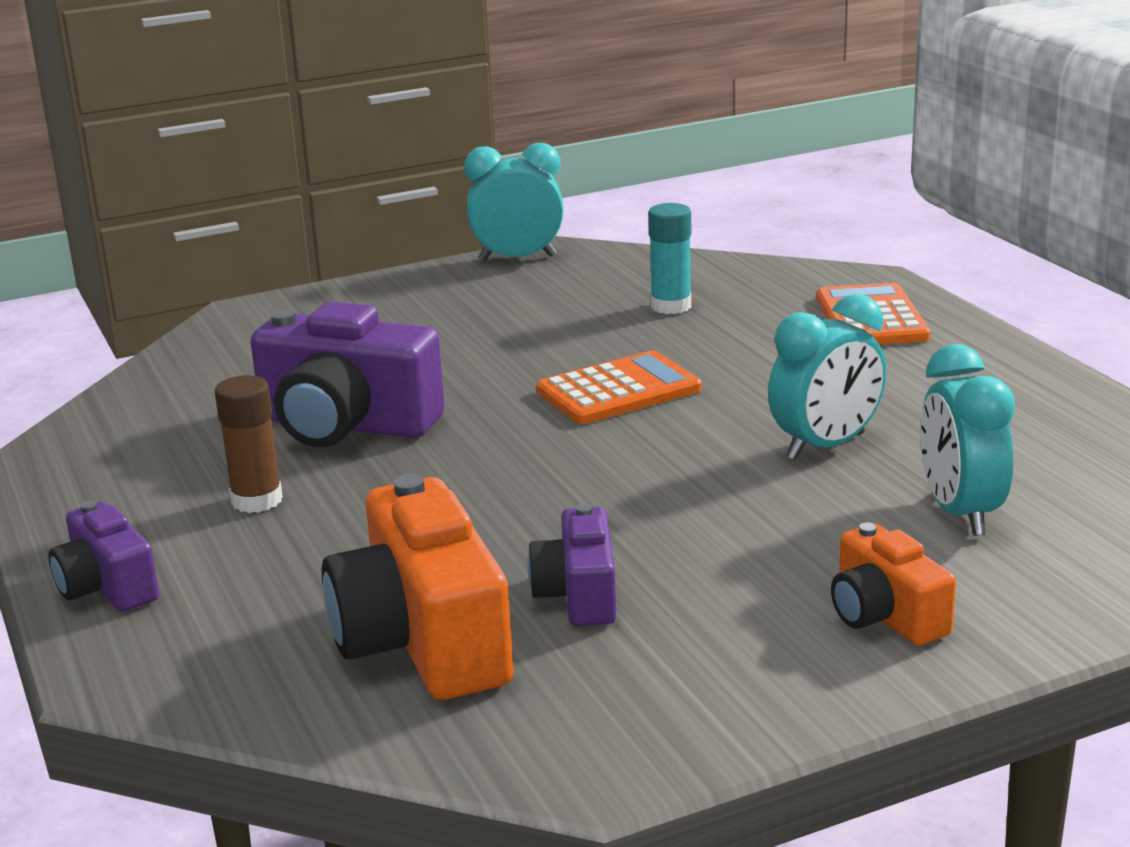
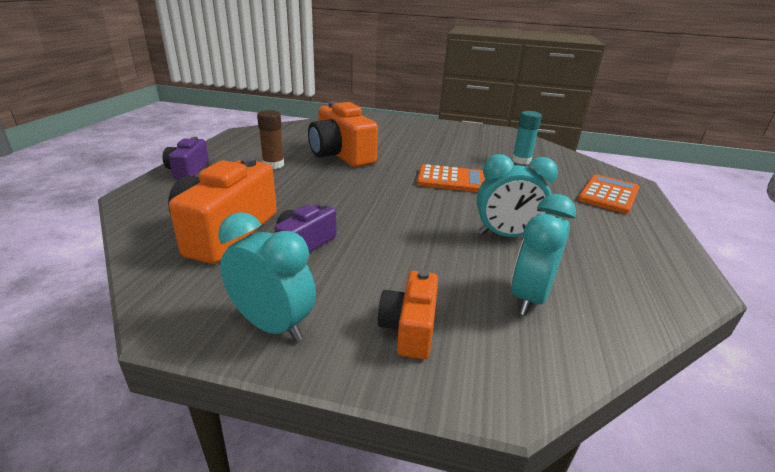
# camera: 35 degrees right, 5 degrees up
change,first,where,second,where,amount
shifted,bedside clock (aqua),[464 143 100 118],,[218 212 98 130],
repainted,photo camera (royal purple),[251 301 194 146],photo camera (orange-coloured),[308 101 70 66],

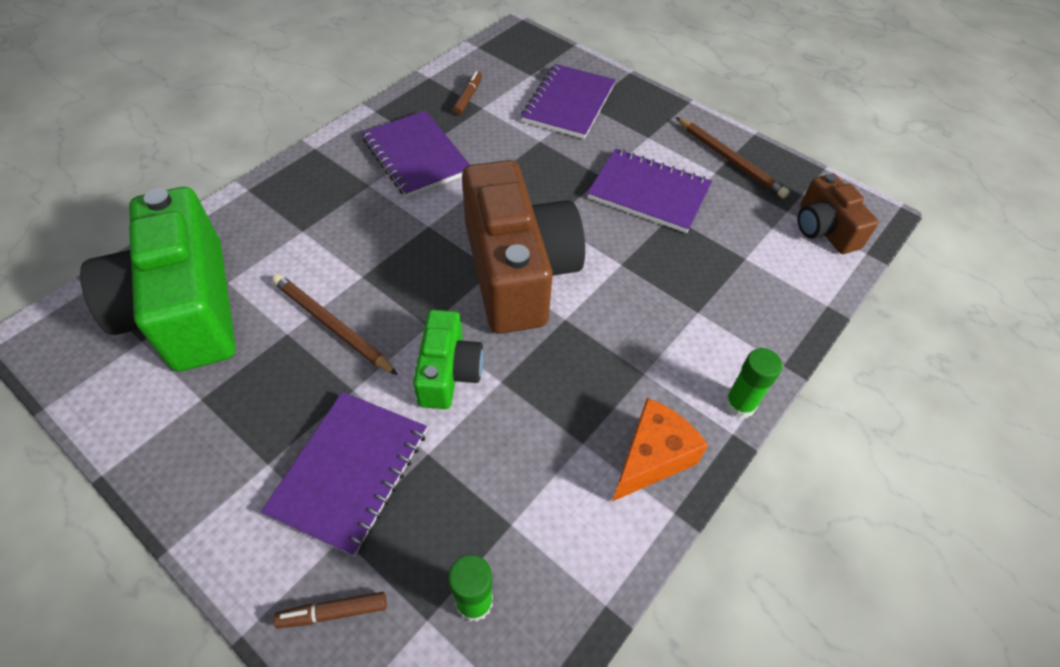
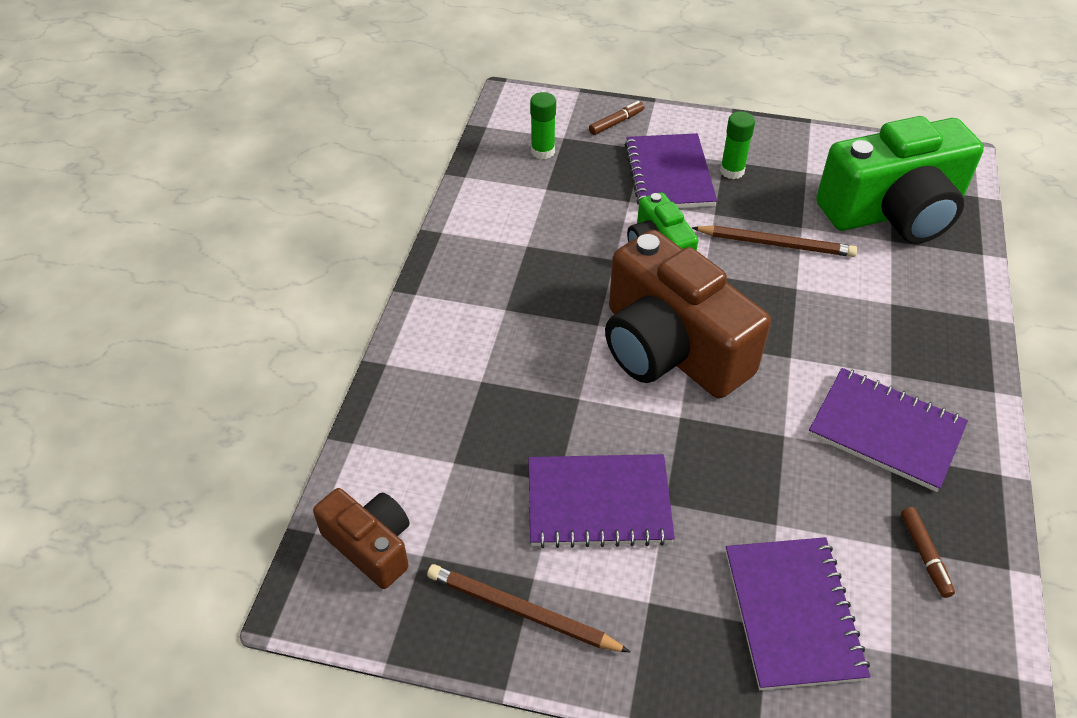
# camera: 155 degrees right, 5 degrees down
change,first,where,second,where,amount
rotated,photo camera (green),[80 187 156 184],,[816 116 168 128],120 degrees clockwise
shifted,stick of glue (green),[725 348 58 70],,[720 111 35 68],
gone,piece of cheese (orange-coloured),[612 398 96 104],,,

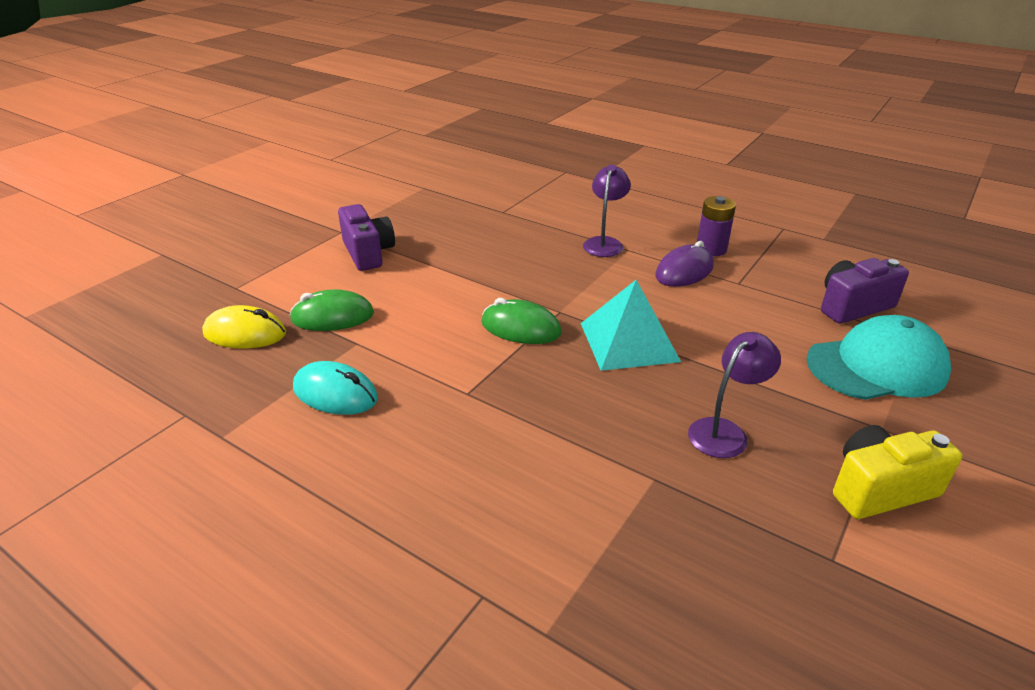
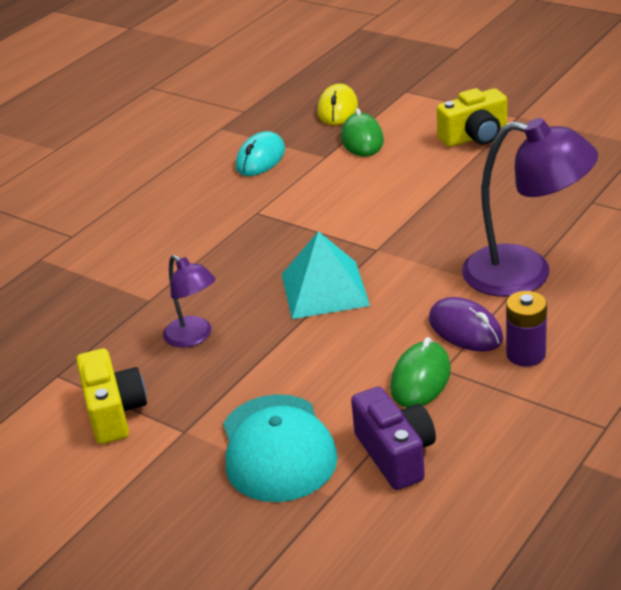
# camera: 95 degrees right, 0 degrees up
change,first,where,second,where,amount
scaled,desk lamp (royal purple),[583 165 48 92],,[462 118 136 179],x1.81
repainted,photo camera (royal purple),[338 204 57 67],photo camera (bright yellow),[437 88 70 59],
shifted,mouse (green),[481 298 81 46],,[390 337 61 71],

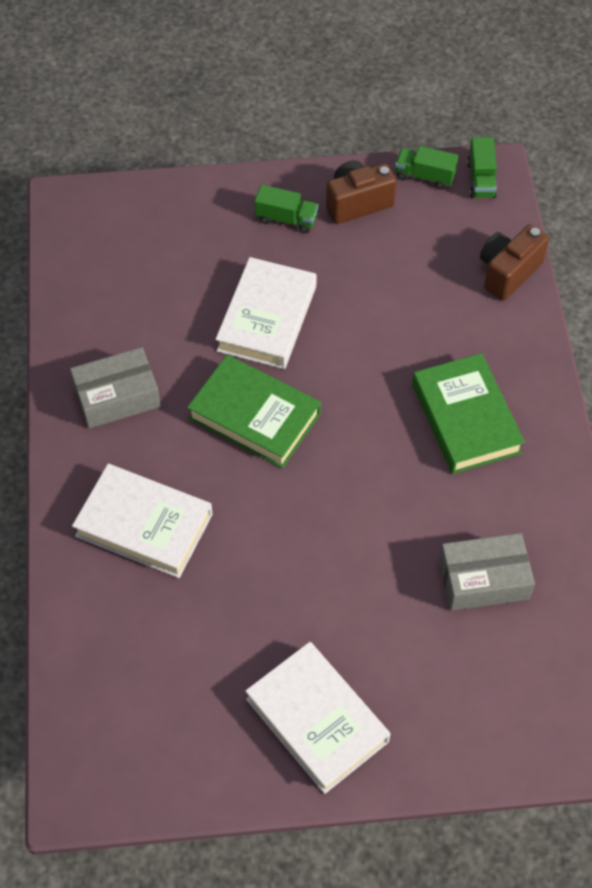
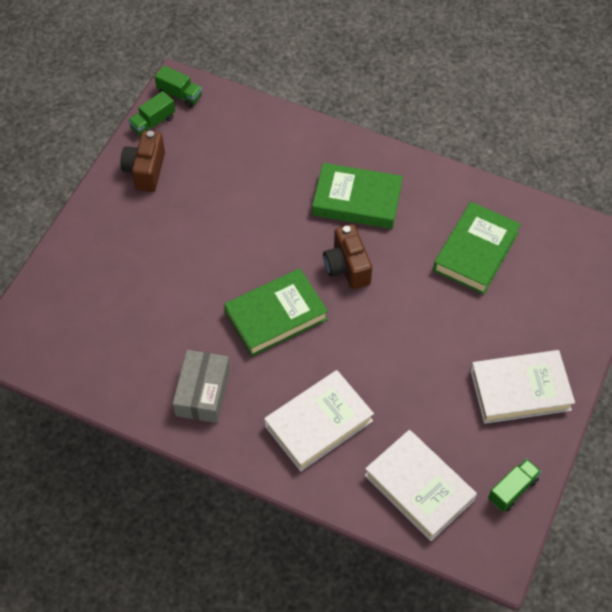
# camera: 60 degrees left, 0 degrees up
change,first,where,second,where,amount
shifted,truck (green),[255 185 63 48],,[488 458 54 54],
shifted,photo camera (brown),[480 225 69 76],,[323 224 49 65],
shifted,book (white),[215 257 102 112],,[364 430 113 111],
swapped,parcel (grey),[439 533 96 78],book (green),[433 202 88 92],

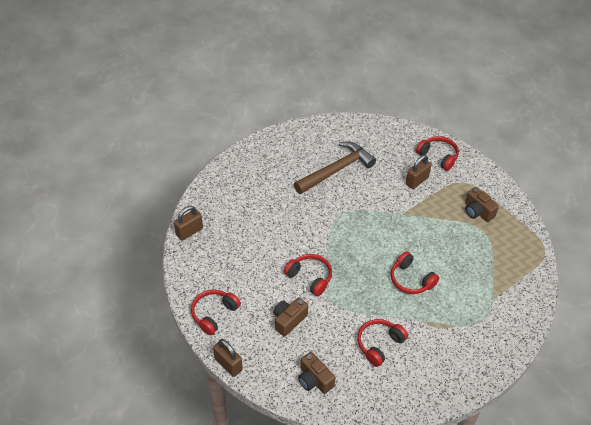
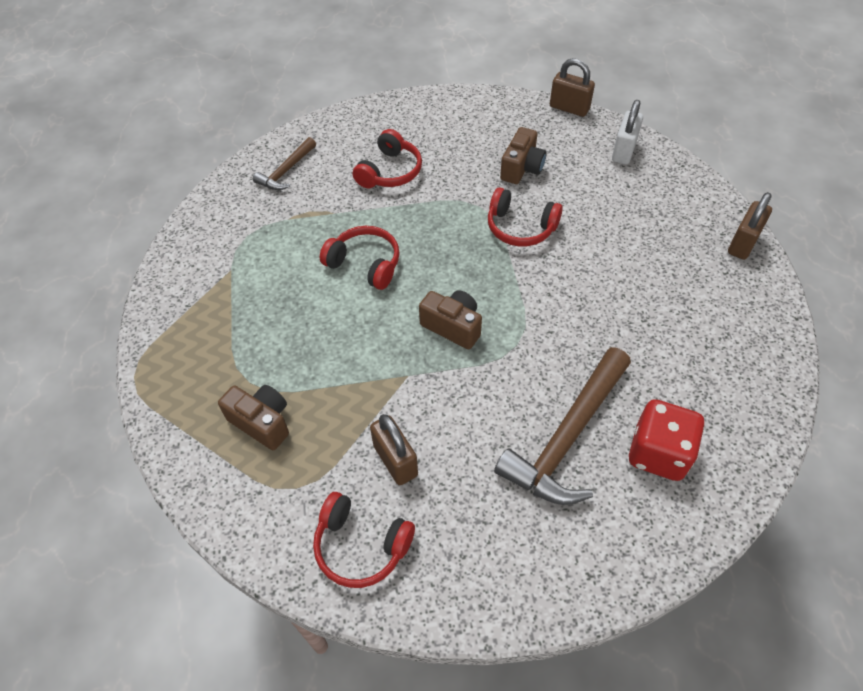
# camera: 165 degrees right, 5 degrees up
change,first,where,second,where,amount
rotated,lock (brown),[406 155 25 34],,[370 414 48 71],60 degrees counterclockwise
swapped,over-ear headphones (scarlet),[191 290 50 45],lock (white),[612 100 31 64],
shifted,photo camera (brown),[298 352 37 42],,[419 290 63 59],
new,,,carpenter's hammer (brown),[253 137 63 53],
new,,,game die (scarlet),[629 399 76 82],

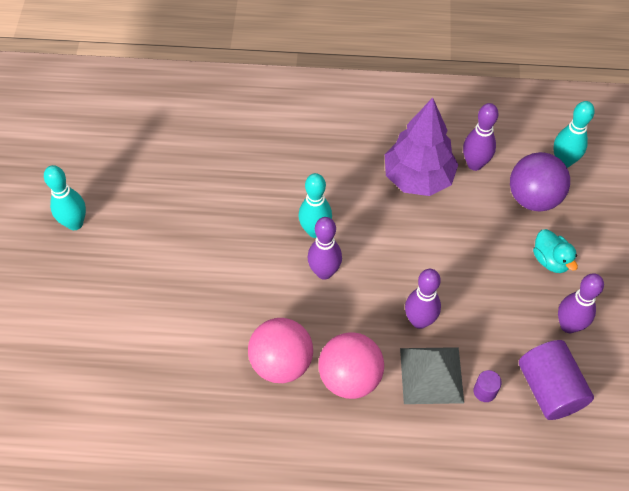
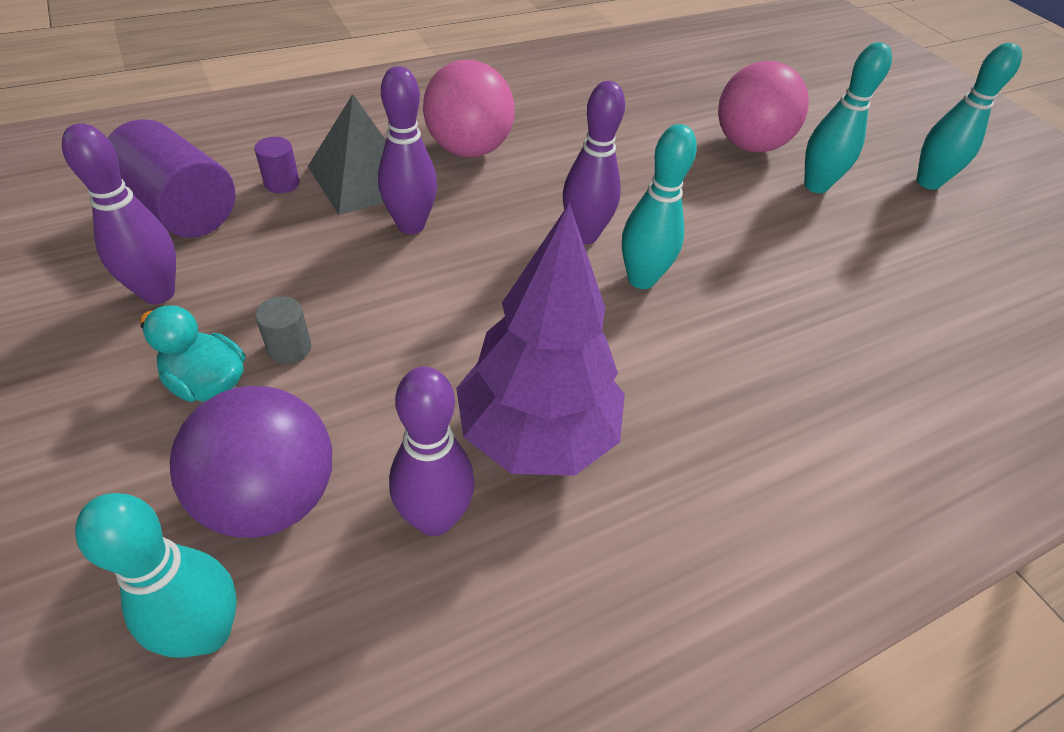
# camera: 145 degrees right, 10 degrees down
change,first,where,second,where,amount
shifted,play ball (rosy),[248 318 65 65],,[718 61 91 92],
new,,,tenpin (aqua),[804 42 88 151],
new,,,solid cylinder (grey),[255 296 56 68],

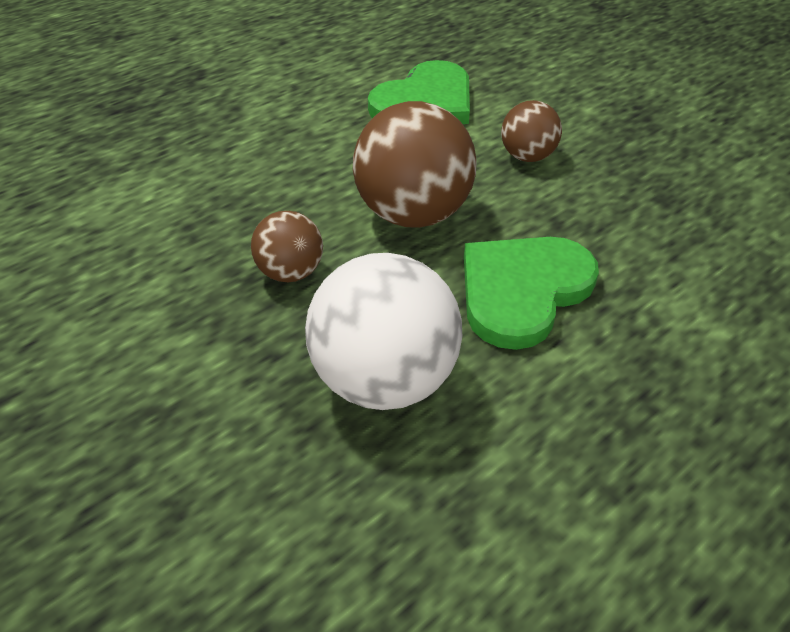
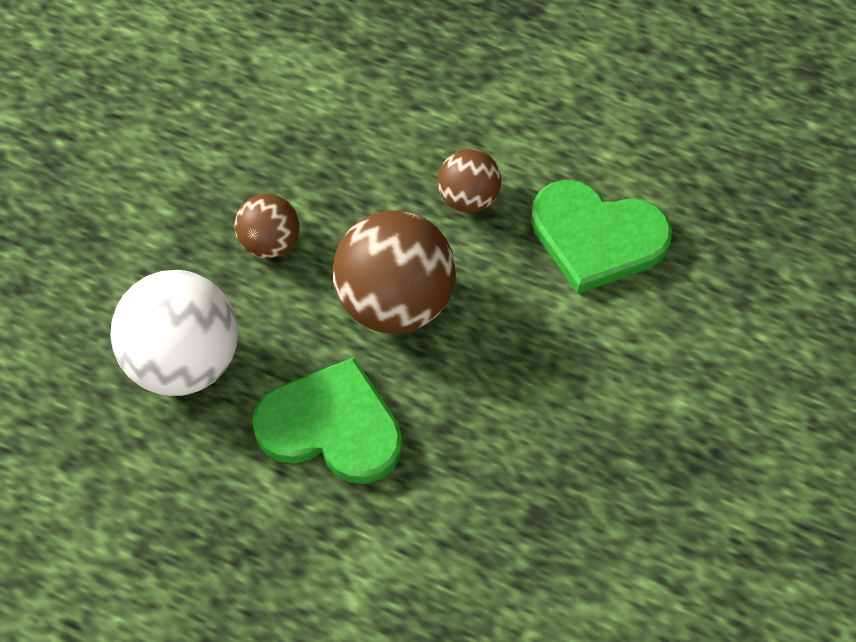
# camera: 65 degrees right, 15 degrees up
change,first,where,second,where,amount
shifted,play ball (brown),[501 100 61 62],,[437 149 64 64],

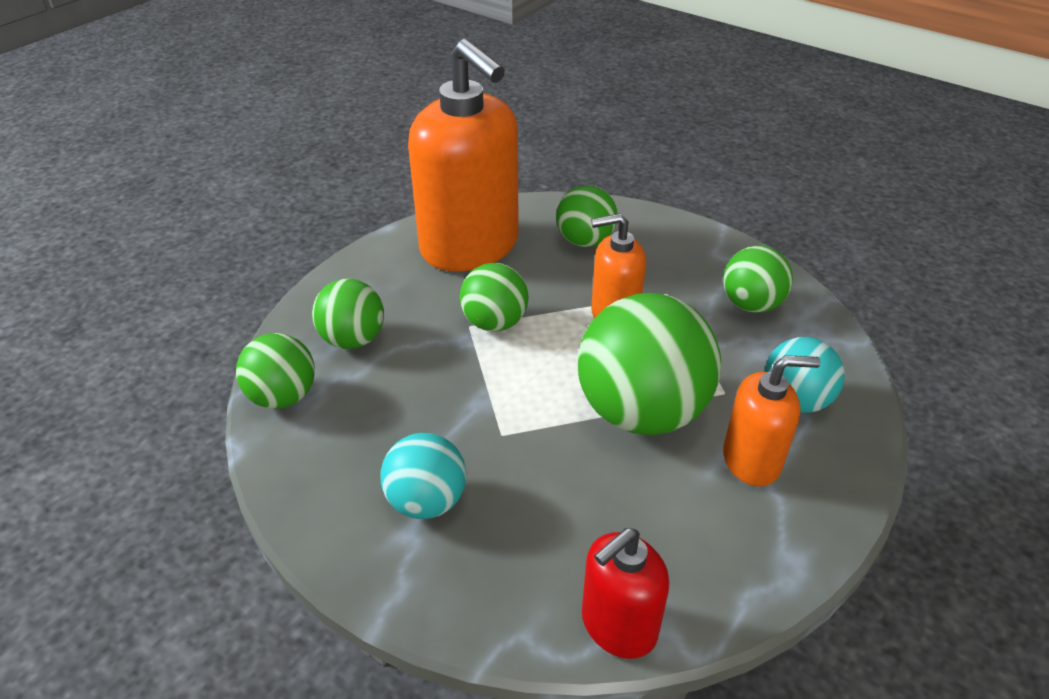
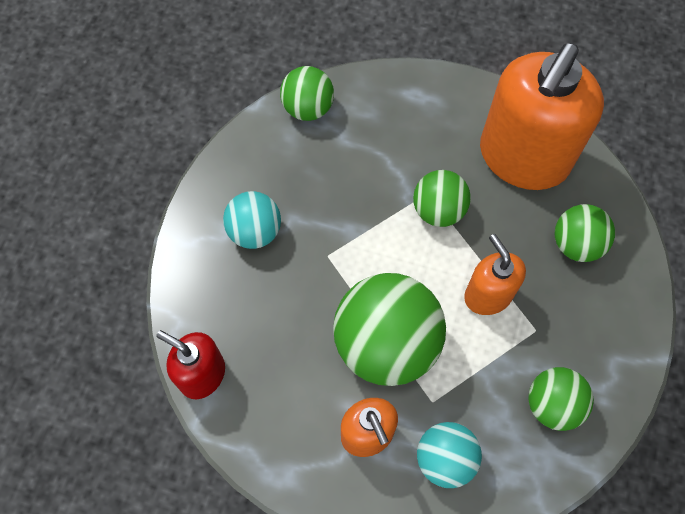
# camera: 70 degrees right, 25 degrees up
change,first,where,second,where,amount
gone,play ball (green),[312 279 72 70],,,

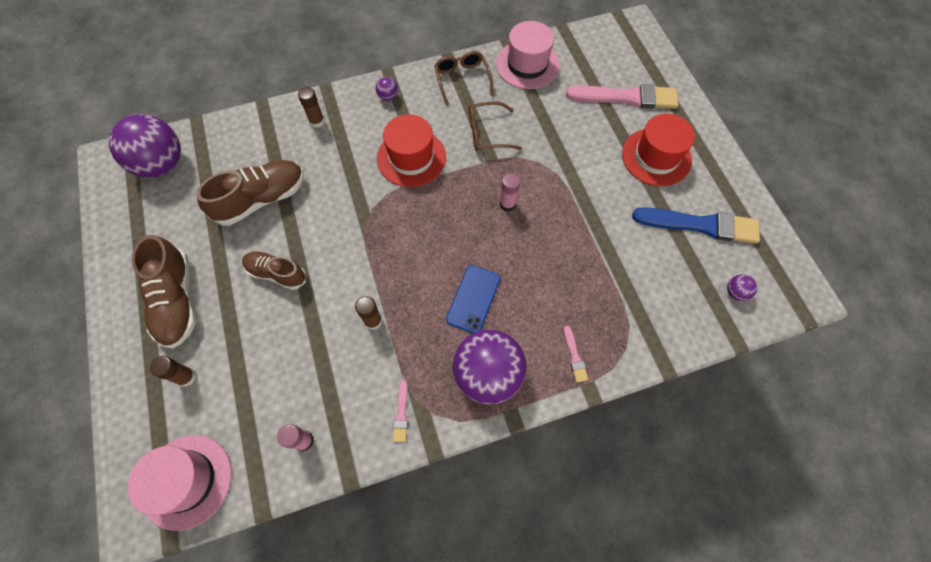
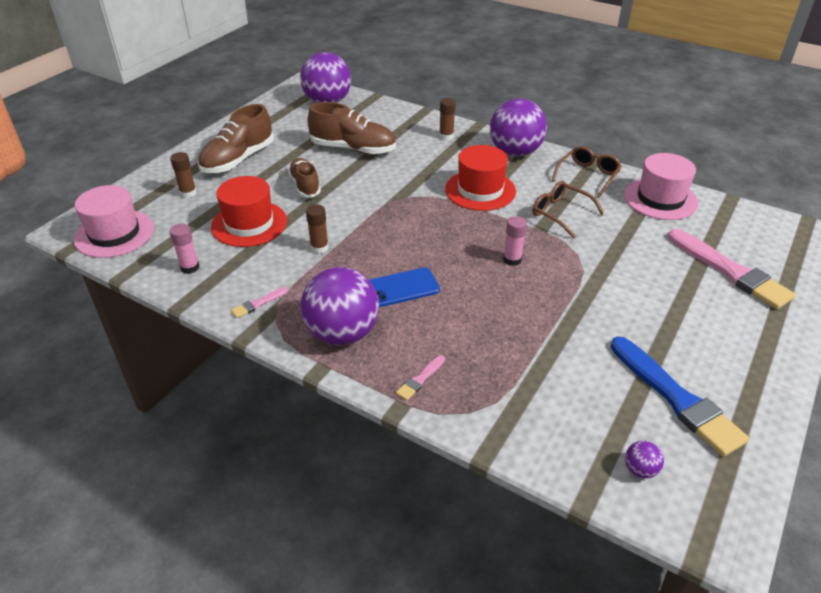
# camera: 50 degrees right, 25 degrees down
change,first,where,second,where,amount
scaled,play ball (royal purple),[375 77 23 24],,[490 98 57 59],x2.49
shifted,top hat (scarlet),[622 114 73 72],,[211 176 76 71],

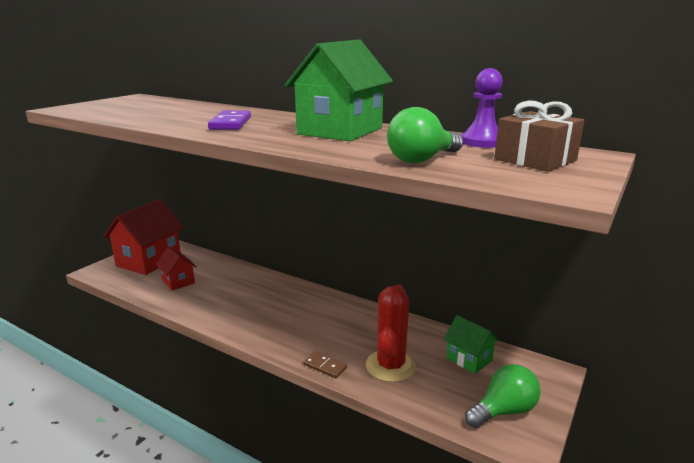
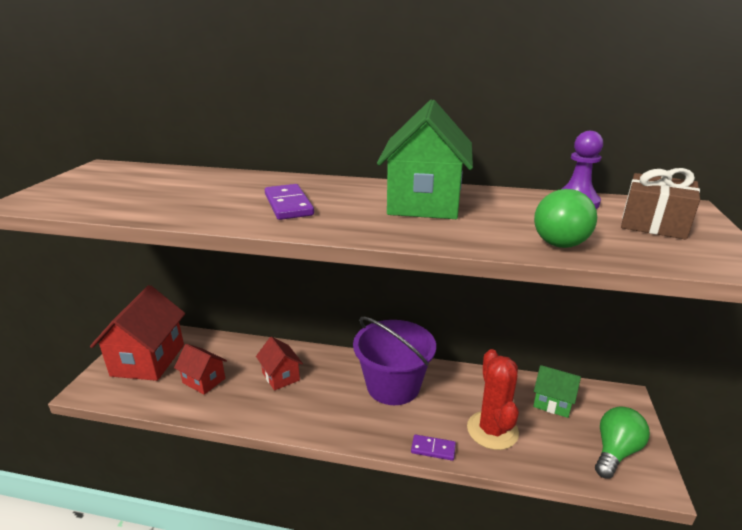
# camera: 20 degrees left, 5 degrees up
change,first,where,second,where,amount
repainted,domino piece (brown),[303 351 44 28],domino piece (royal purple),[411 434 45 27],
new,,,sand bucket (royal purple),[353 317 83 88],
new,,,house (scarlet),[256 337 47 53],

